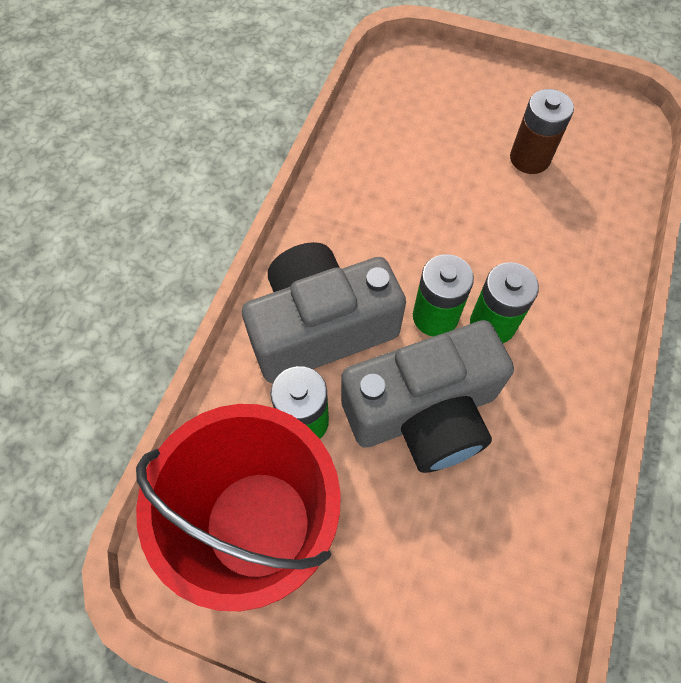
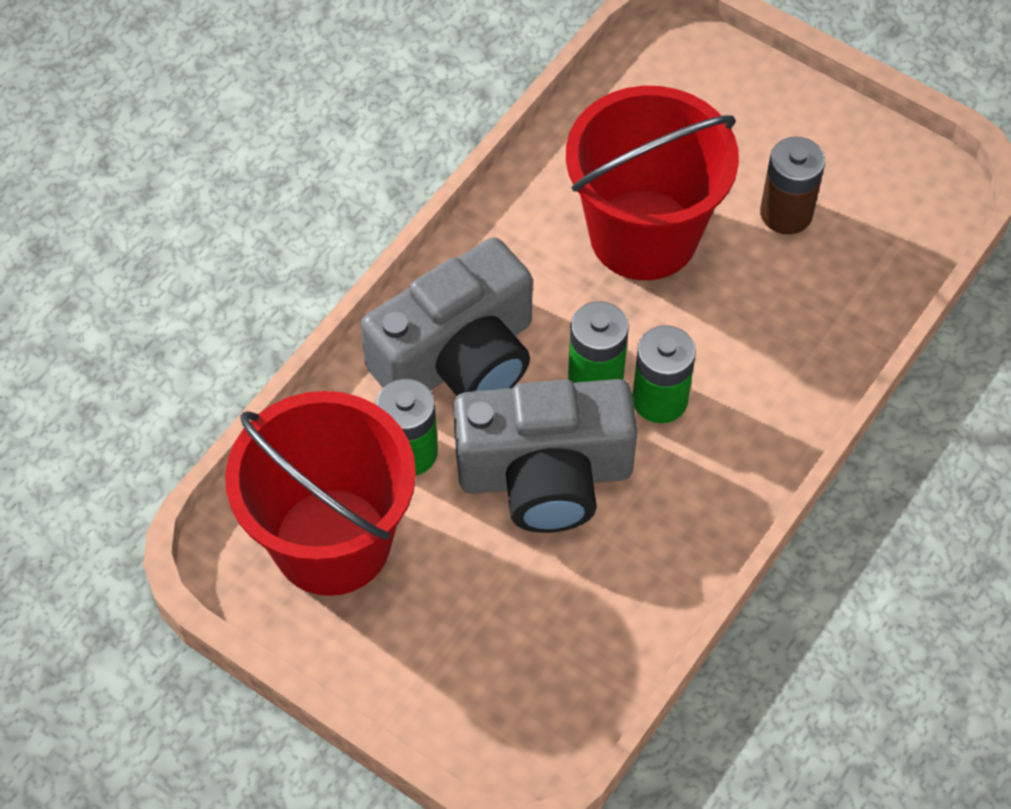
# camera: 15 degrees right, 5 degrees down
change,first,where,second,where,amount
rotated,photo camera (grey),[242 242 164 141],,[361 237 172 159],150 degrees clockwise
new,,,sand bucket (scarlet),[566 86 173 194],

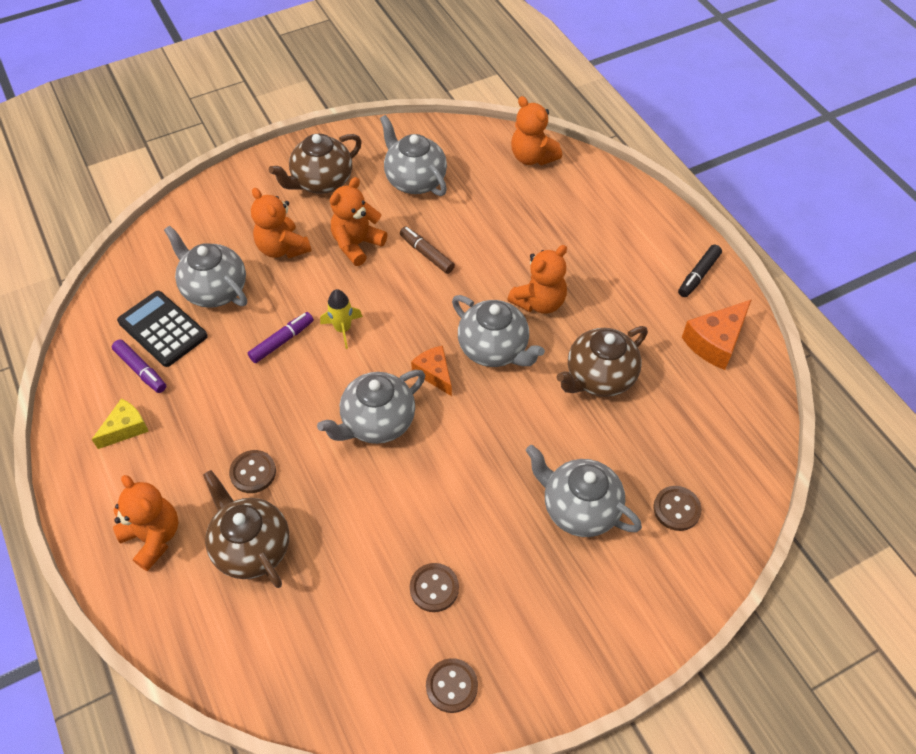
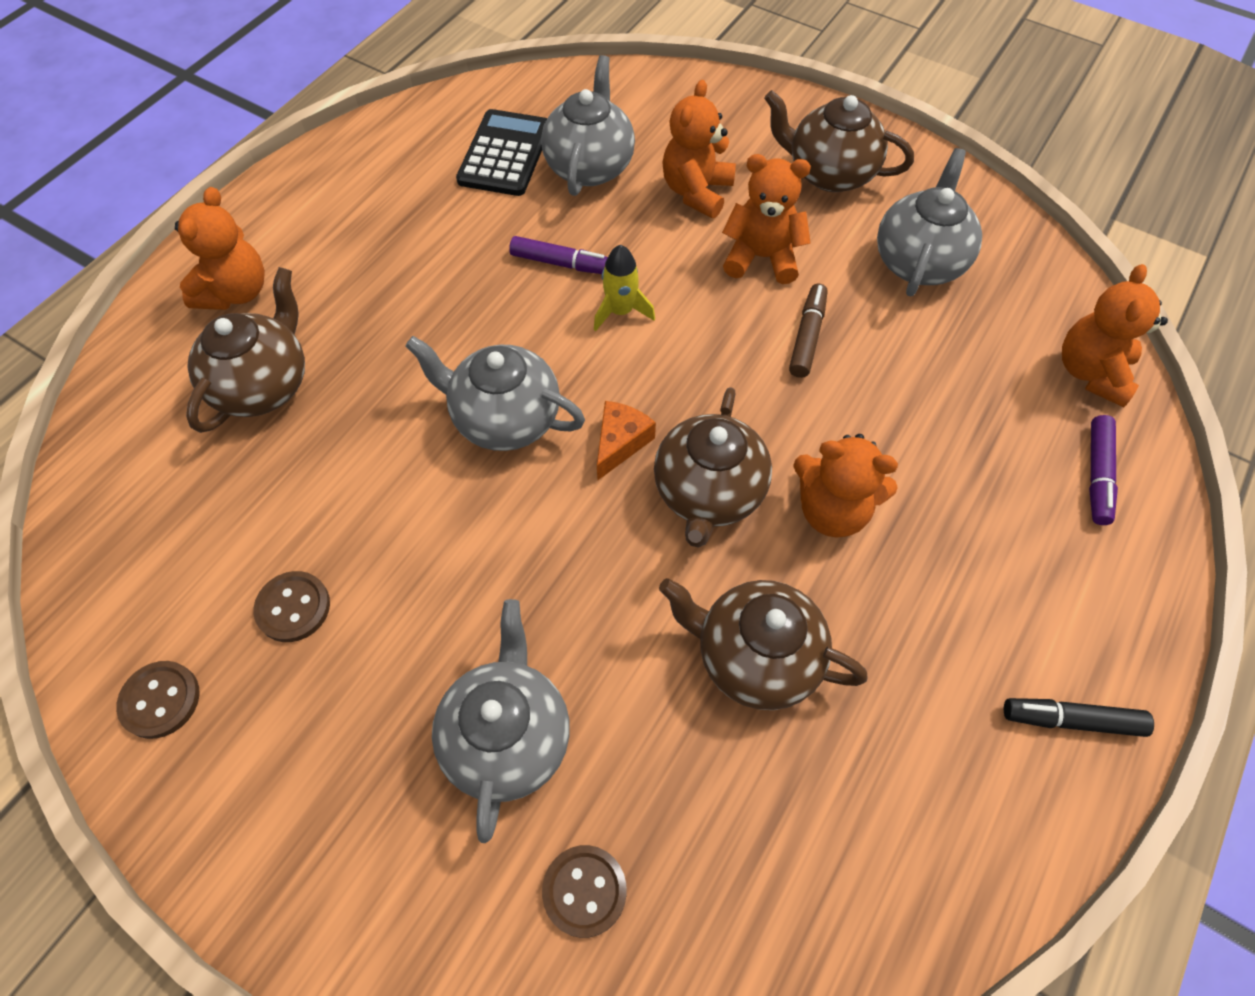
# camera: 60 degrees right, 5 degrees up
change,first,where,second,where,amount
repainted,tea pot (grey),[452 295 93 72],tea pot (brown),[654 387 118 161],
gone,piece of cheese (orange-coloured),[682 299 70 71],,,
shifted,marker (royal purple),[112 339 54 54],,[1089 415 29 110],
gone,piece of cheese (bright yellow),[91 399 58 50],,,
gone,button (brown),[229 450 47 43],,,

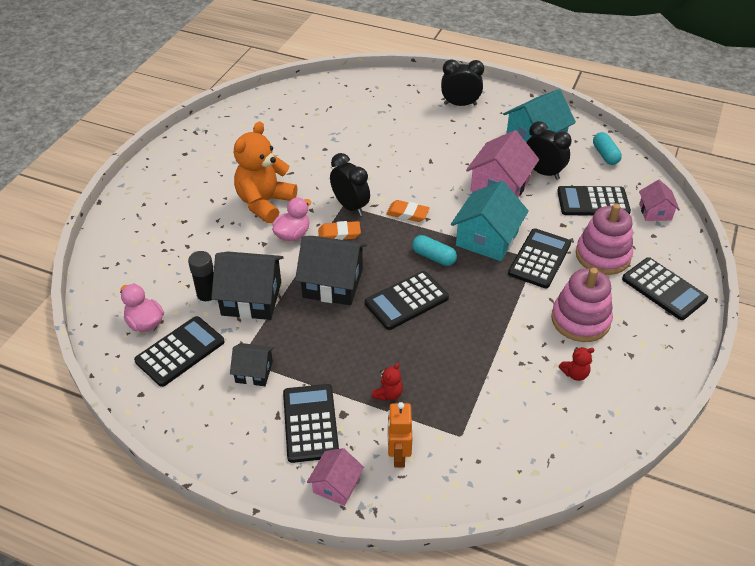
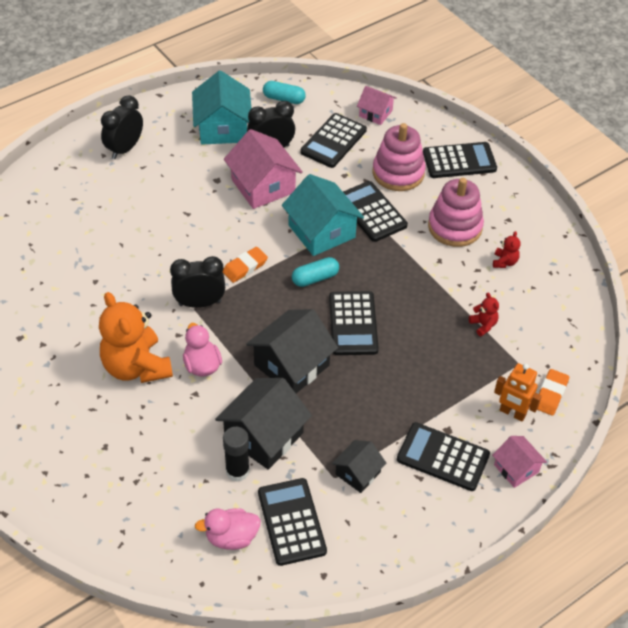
# camera: 60 degrees left, 5 degrees up
change,first,where,second,where,amount
shifted,gum eraser (orange-coloured),[318 221 43 19],,[537 369 32 47],
shifted,teddy (scarlet),[372 363 31 38],,[469 293 30 44],

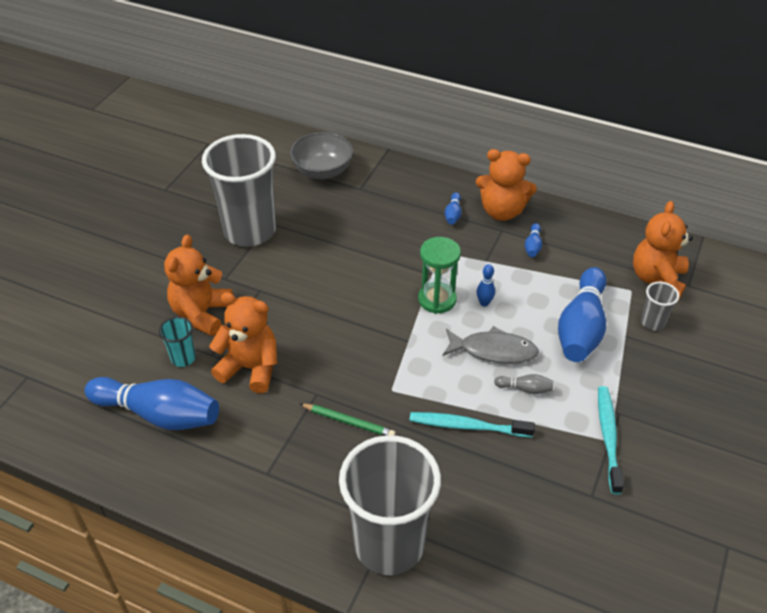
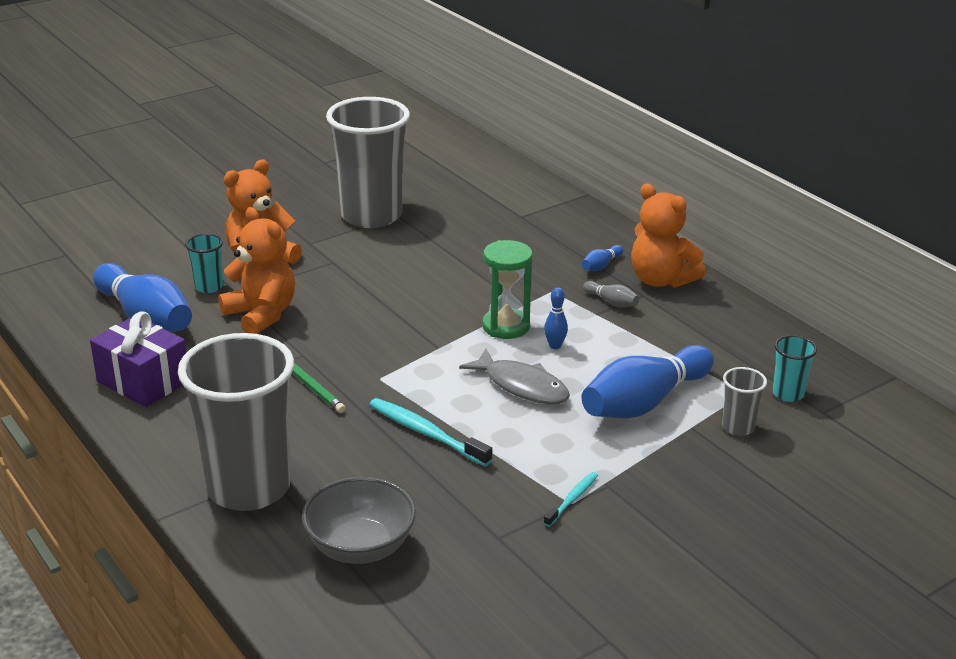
# camera: 30 degrees right, 15 degrees down
change,first,where,second,where,amount
shifted,serving bowl (grey),[290 132 63 47],,[302 477 114 87],
swapped,teddy (orange-coloured),[633 201 60 98],beaker (aqua),[773 335 44 67],
gone,tenpin (cobalt),[525 223 17 34],,,
shifted,tenpin (grey),[494 374 59 20],,[583 281 56 26],
scaled,tooth brush (aqua),[598 386 26 108],,[544 472 54 55],x0.58
new,,,wrapped gift (royal purple),[90 311 96 96],

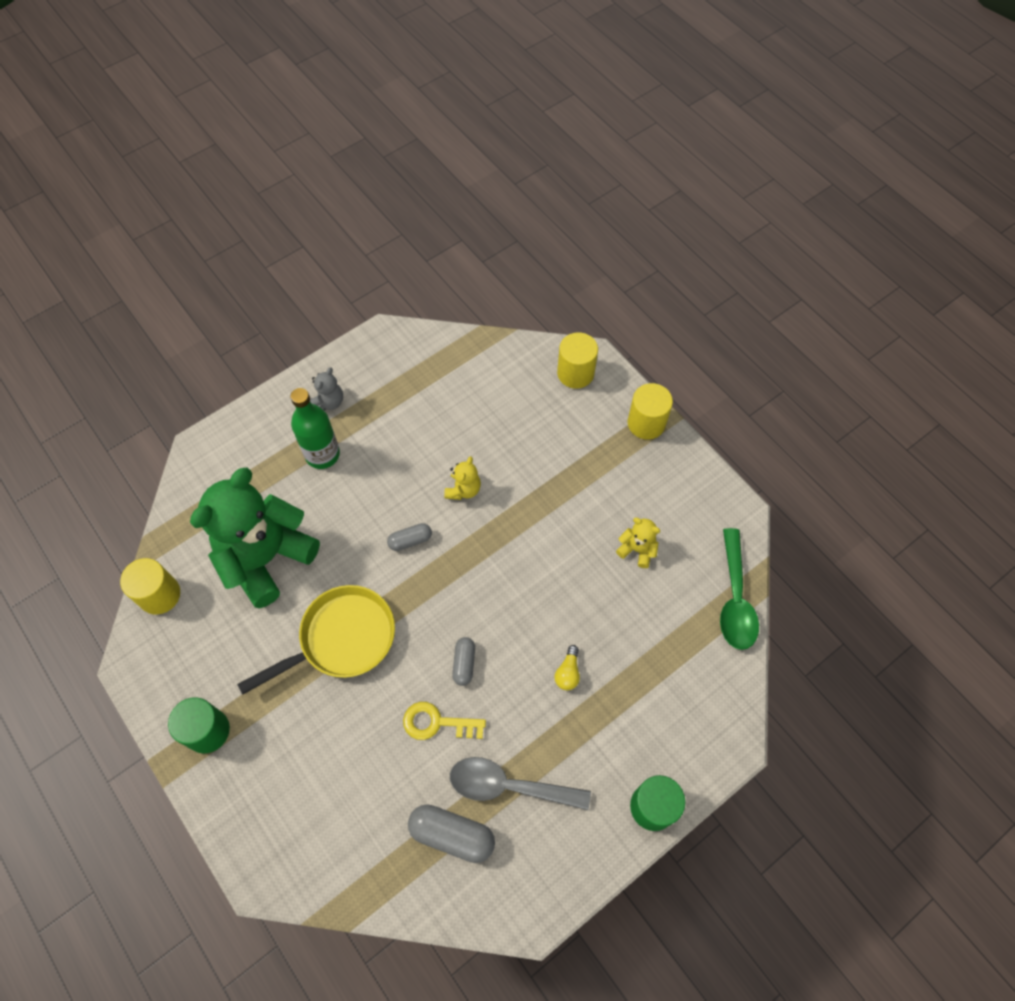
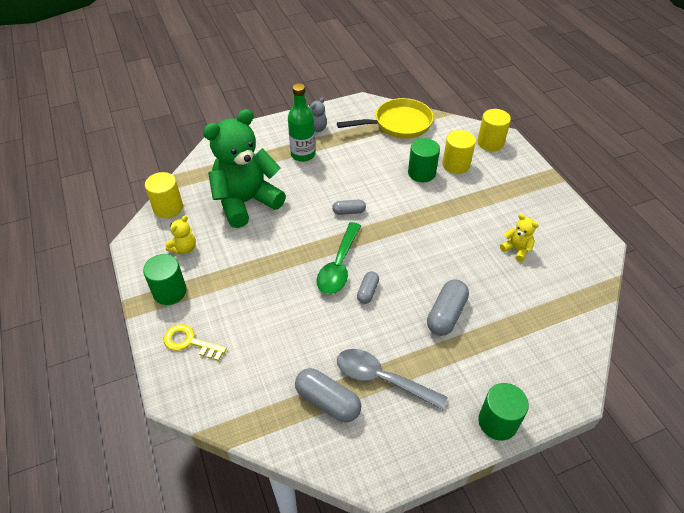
# camera: 15 degrees right, 15 degrees down
change,first,where,second,where,amount
shifted,solid cylinder (bright yellow),[628 383 45 57],,[443 130 33 44],
shifted,teddy (bright yellow),[444 456 37 44],,[166 215 30 39],
shifted,spoon (green),[720 528 39 122],,[317 222 44 72],
shifted,pan (bright yellow),[237 585 158 109],,[337 98 97 41],
swapped,lightbulb (bright yellow),[554 645 26 45],capsule (grey),[427 280 42 56],
shifted,door key (bright yellow),[403 702 83 38],,[164 324 63 37],
new,,,solid cylinder (green),[408 138 32 44],

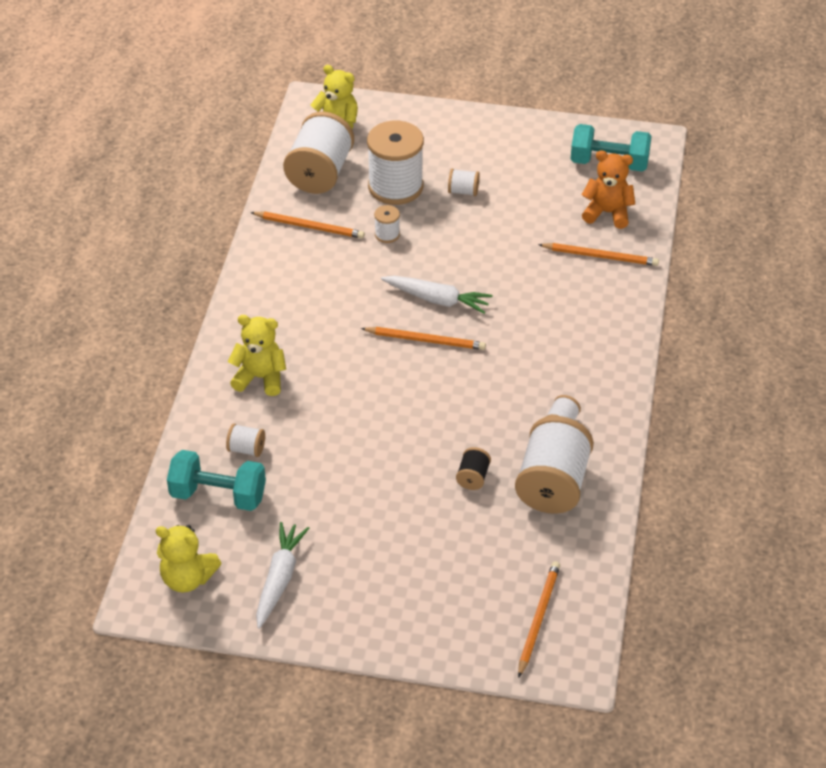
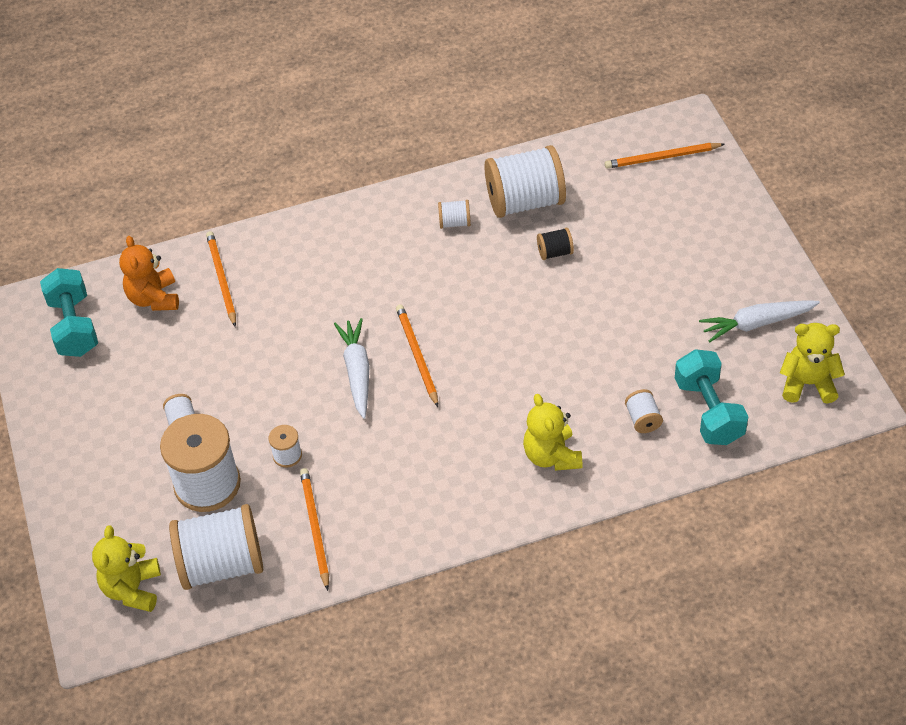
# camera: 115 degrees left, 5 degrees up
change,first,where,second,where,amount
rotated,teddy (bright yellow),[155 525 66 67],,[780 323 65 80],75 degrees counterclockwise

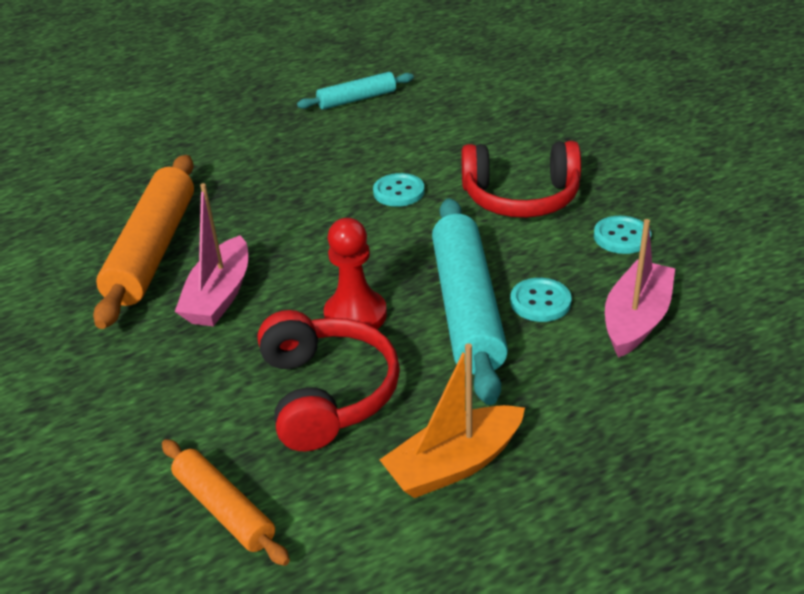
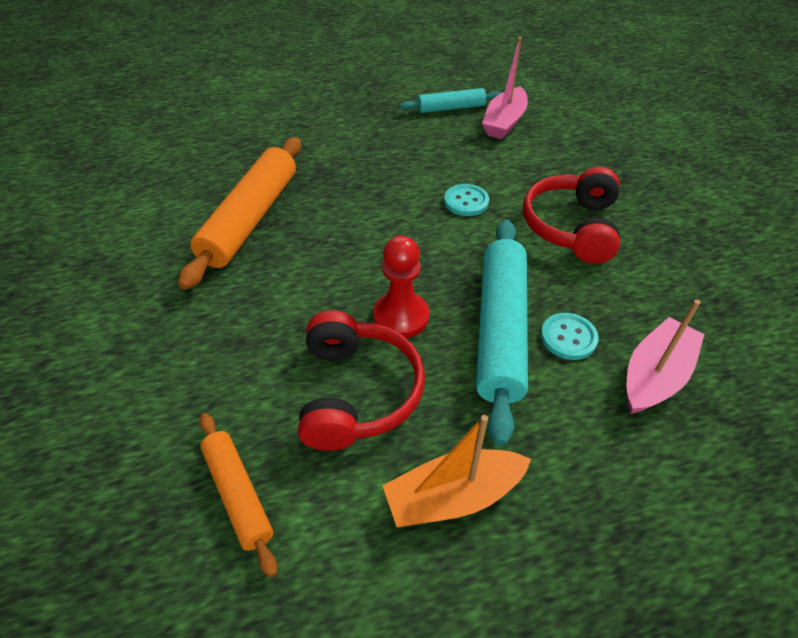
# camera: 10 degrees right, 10 degrees up
change,first,where,second,where,amount
rotated,over-ear headphones (scarlet),[461 141 120 77],,[523 167 97 97],90 degrees clockwise
shifted,toy boat (rosy),[175 183 73 143],,[482 37 46 102],
gone,button (aqua),[594 216 57 38],,,

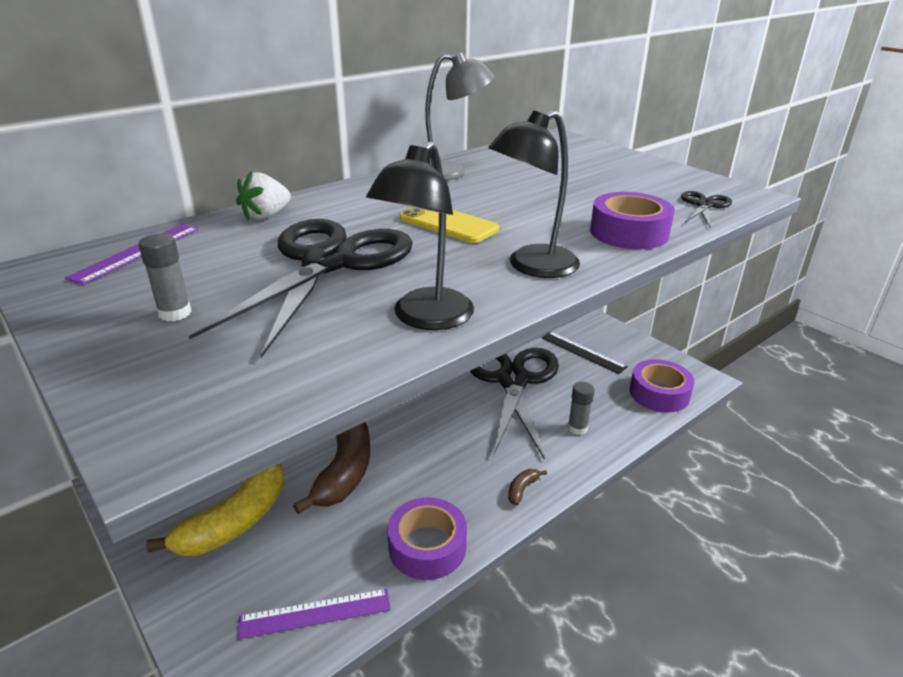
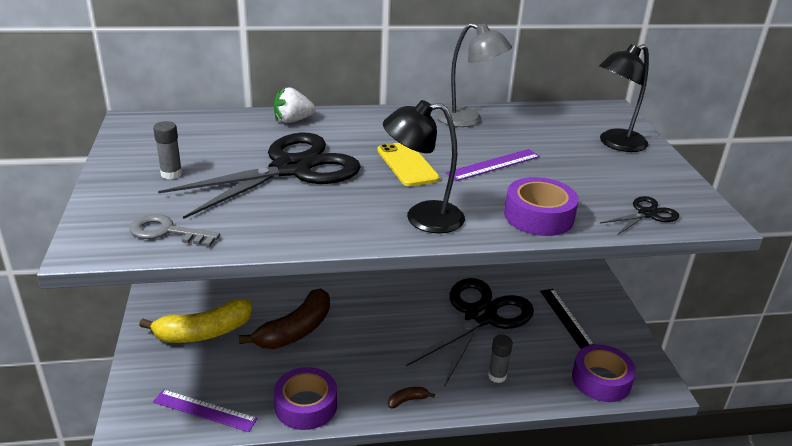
# camera: 30 degrees right, 0 degrees up
change,first,where,second,where,amount
shifted,desk lamp (jet-black),[366 141 108 189],,[599 44 50 108],
shifted,ruler (royal purple),[65 224 134 61],,[446 149 94 32],
new,,,door key (grey),[130 214 90 33],

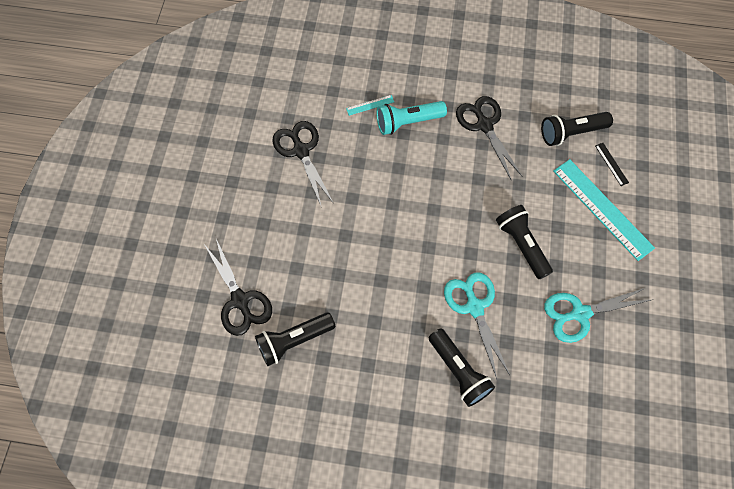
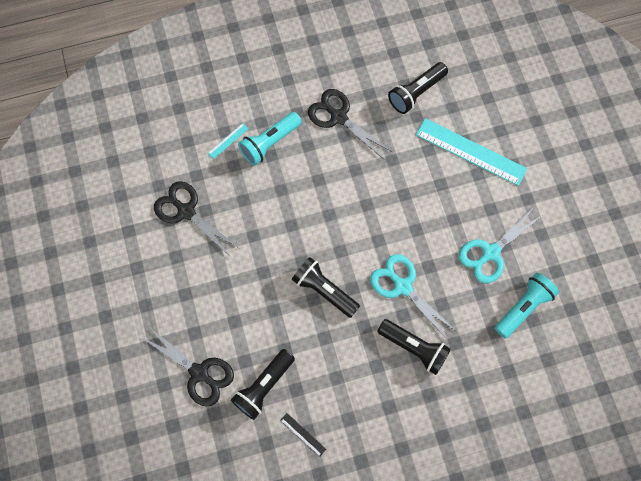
# camera: 25 degrees left, 5 degrees up
change,first,where,second,where,amount
shifted,ruler (jet-black),[595 143 34 43],,[280 413 46 44],
shifted,flashlight (jet-black),[496 205 57 74],,[292 257 68 61],
new,,,flashlight (aqua),[494 273 65 66],

